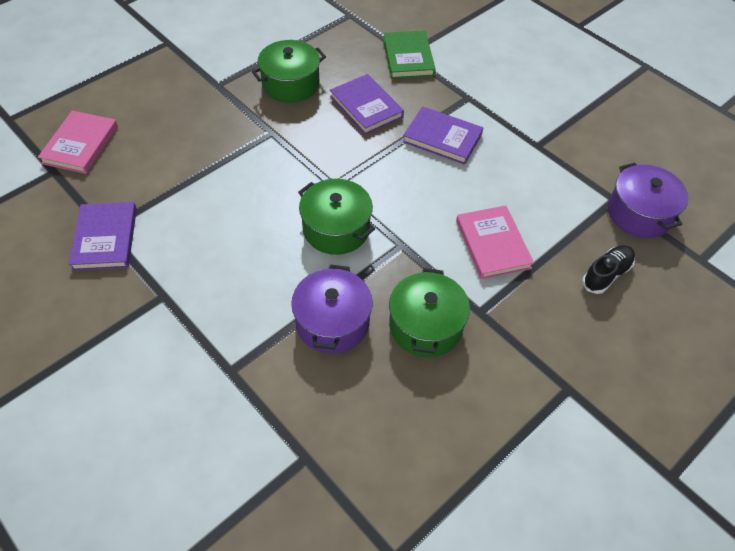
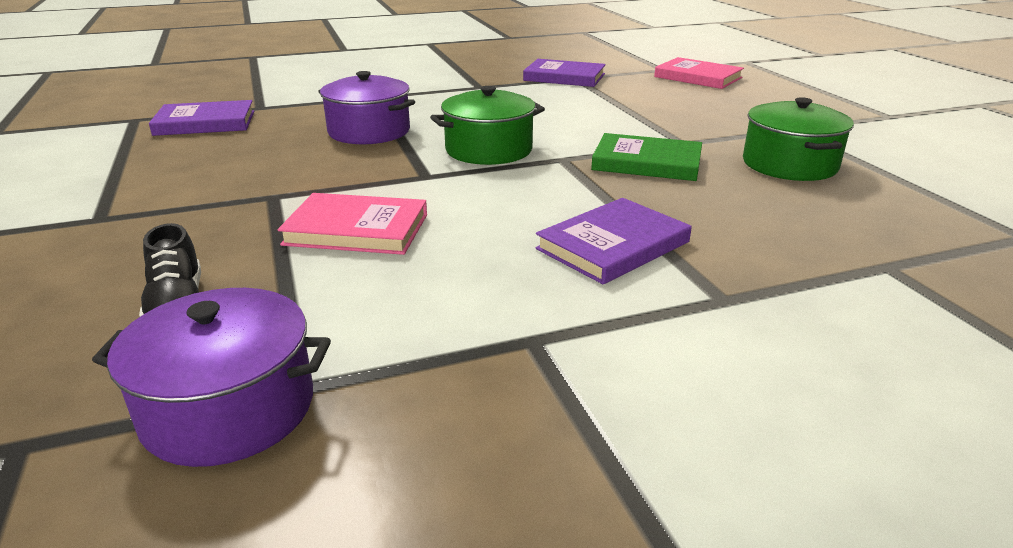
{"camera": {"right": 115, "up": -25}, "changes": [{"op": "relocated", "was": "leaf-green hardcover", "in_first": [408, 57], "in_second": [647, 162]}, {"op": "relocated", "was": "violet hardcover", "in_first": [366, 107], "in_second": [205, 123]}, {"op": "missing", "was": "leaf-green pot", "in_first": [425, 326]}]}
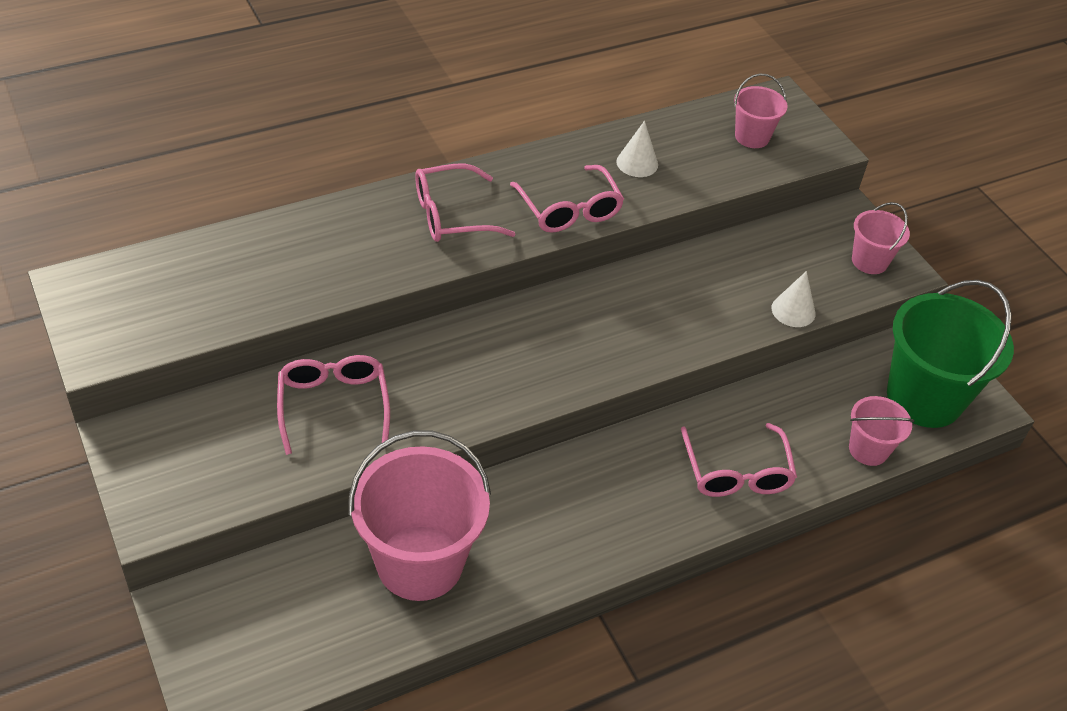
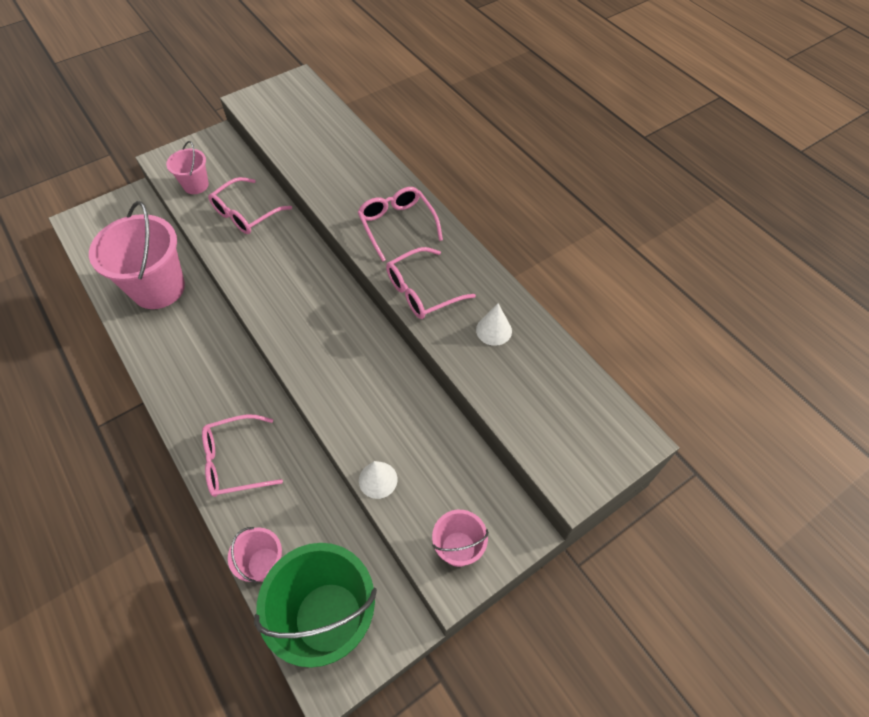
{"camera": {"right": 85, "up": 10}, "changes": [{"op": "relocated", "was": "rose-pink sand bucket", "in_first": [752, 137], "in_second": [196, 185]}, {"op": "spun", "was": "rose-pink eyeglasses", "in_first": [333, 405], "in_second": [246, 214], "clockwise": 150}]}
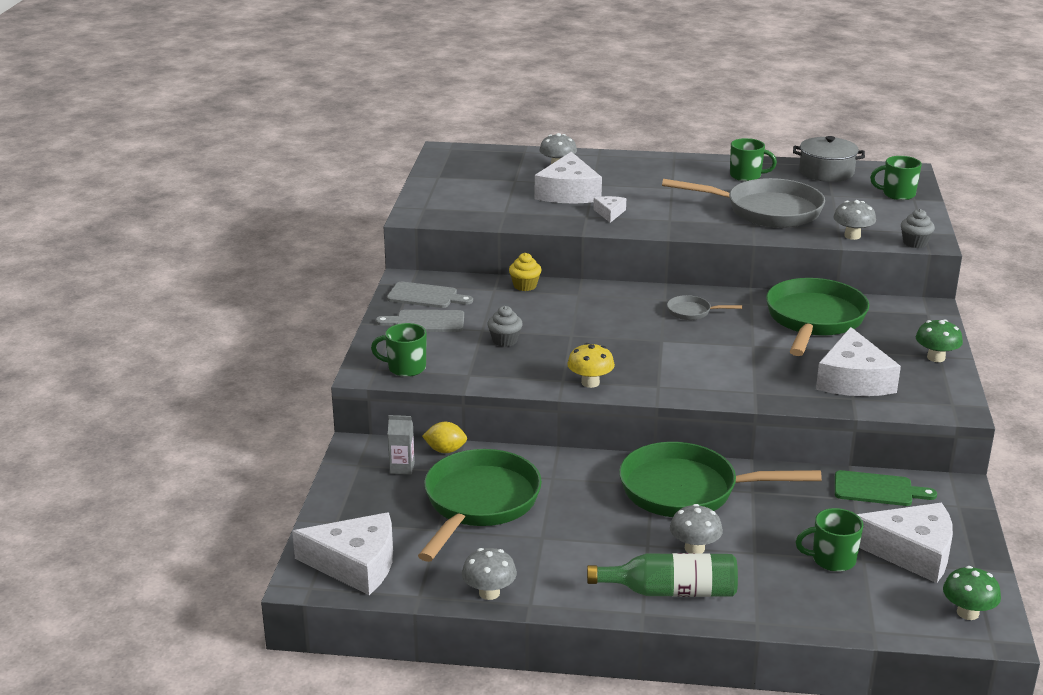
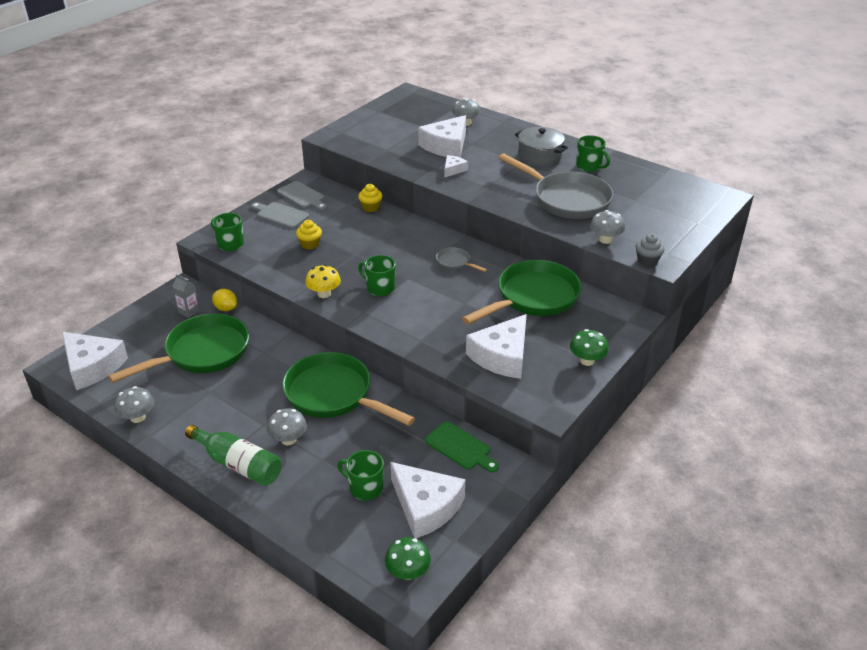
{"camera": {"right": 30, "up": 10}, "changes": [{"op": "relocated", "was": "grey pot", "in_first": [826, 172], "in_second": [539, 156]}, {"op": "relocated", "was": "leaf-green mug", "in_first": [897, 194], "in_second": [380, 288]}, {"op": "colour", "was": "grey cupcake", "now": "golden cupcake", "in_first": [505, 341], "in_second": [310, 244]}]}
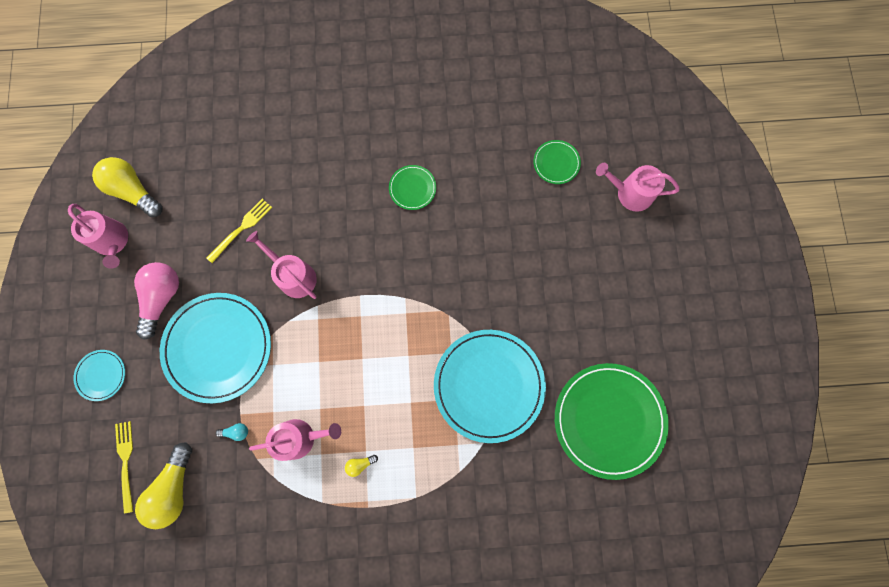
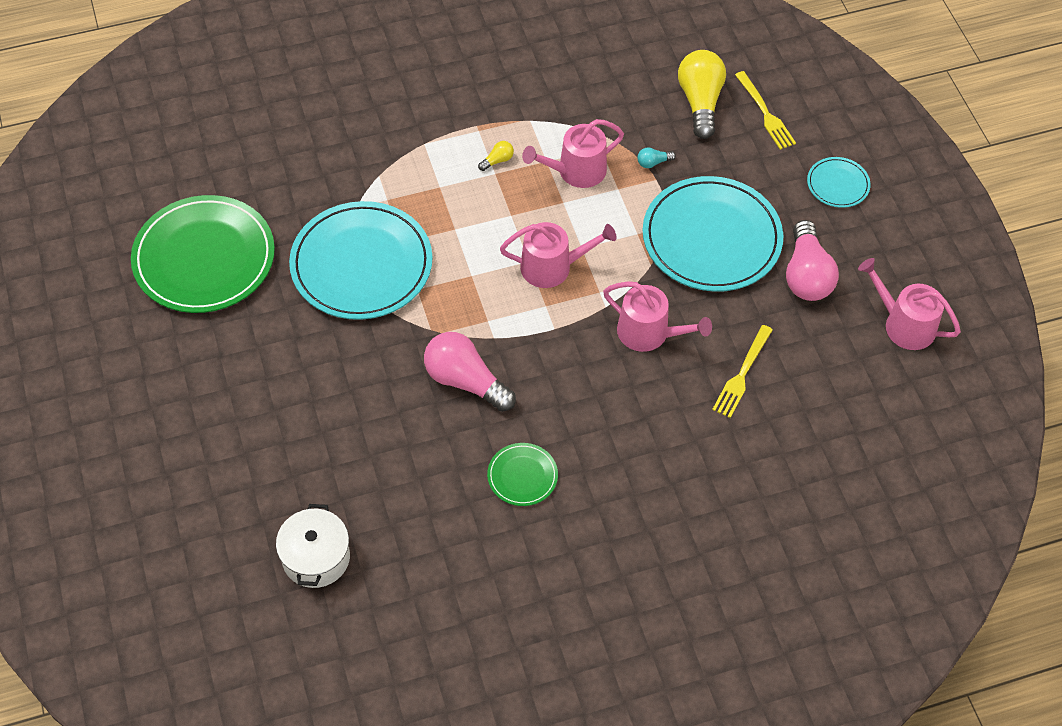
{"camera": {"right": 165, "up": -20}, "changes": [{"op": "exchanged", "was": "leaf-green flat dish", "now": "pure white pot", "in_first": [556, 163], "in_second": [316, 557]}, {"op": "missing", "was": "golden lightbulb", "in_first": [134, 191]}, {"op": "relocated", "was": "rose-pink watering can", "in_first": [630, 193], "in_second": [552, 267]}, {"op": "appeared", "now": "rose-pink lightbulb", "in_second": [465, 381]}]}
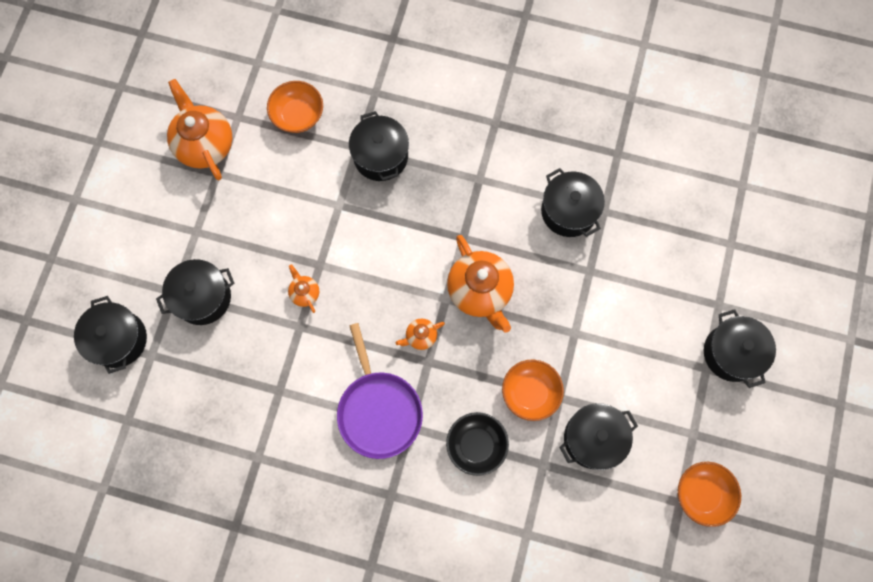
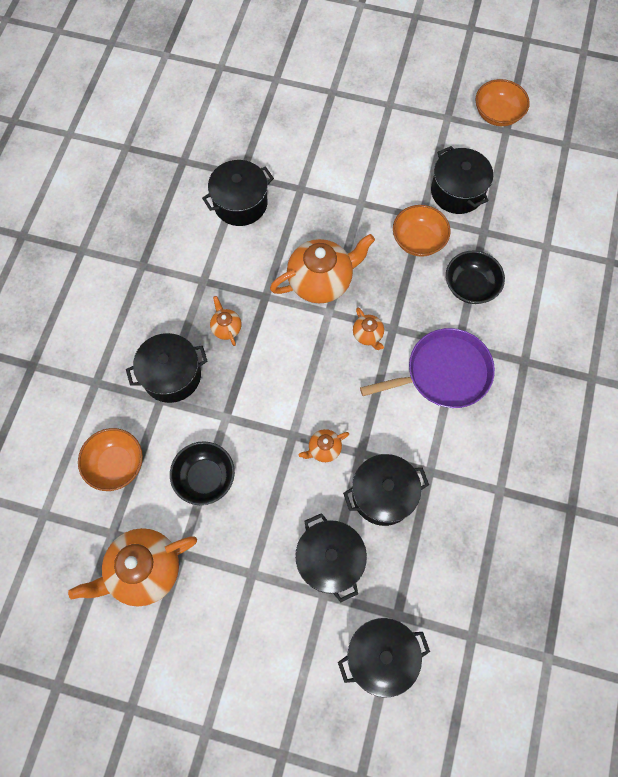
{"camera": {"right": -90, "up": -5}, "changes": [{"op": "relocated", "was": "jet-black pot", "in_first": [731, 353], "in_second": [383, 494]}, {"op": "appeared", "now": "bright orange teapot", "in_second": [226, 328]}, {"op": "appeared", "now": "jet-black serving bowl", "in_second": [205, 477]}]}
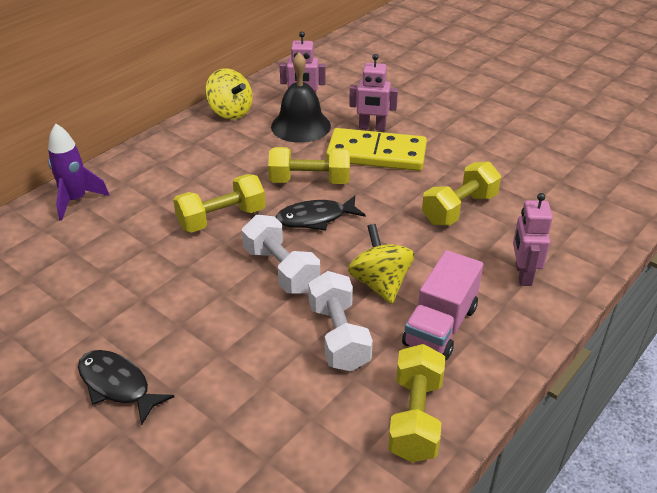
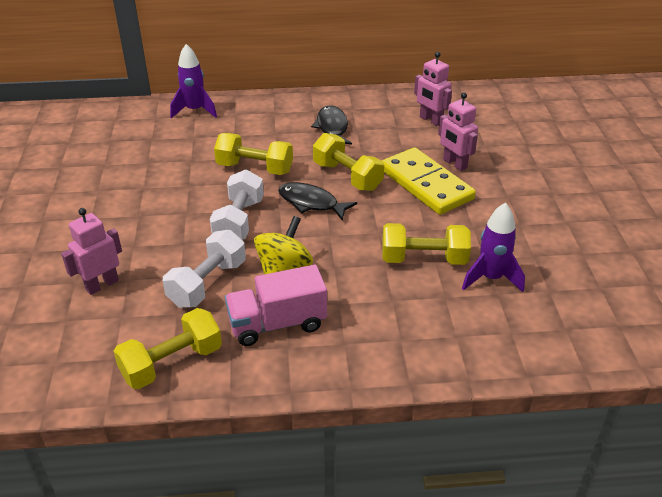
{"camera": {"right": 45, "up": 0}, "changes": [{"op": "missing", "was": "jet-black school bell", "in_first": [301, 126]}, {"op": "missing", "was": "golden spinning top", "in_first": [230, 112]}, {"op": "relocated", "was": "rose-pink robot", "in_first": [523, 274], "in_second": [102, 285]}, {"op": "relocated", "was": "jet-black fish", "in_first": [117, 385], "in_second": [332, 128]}, {"op": "appeared", "now": "violet spaceship", "in_second": [491, 278]}]}
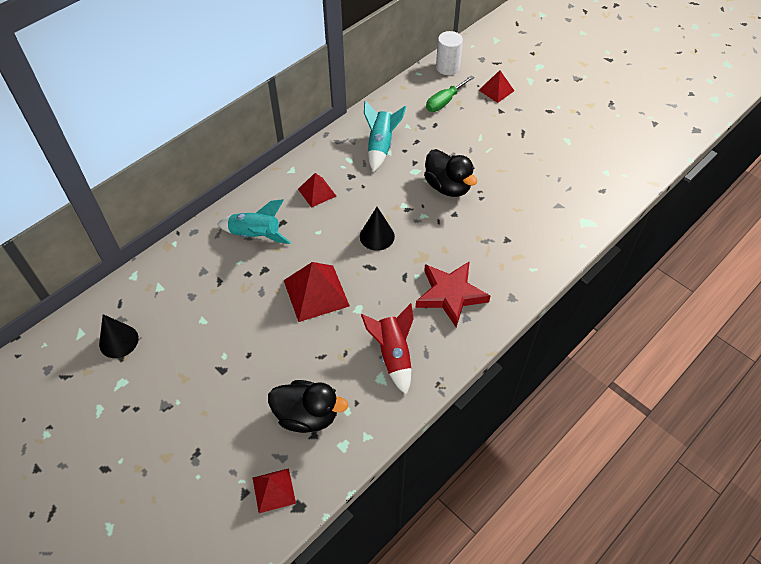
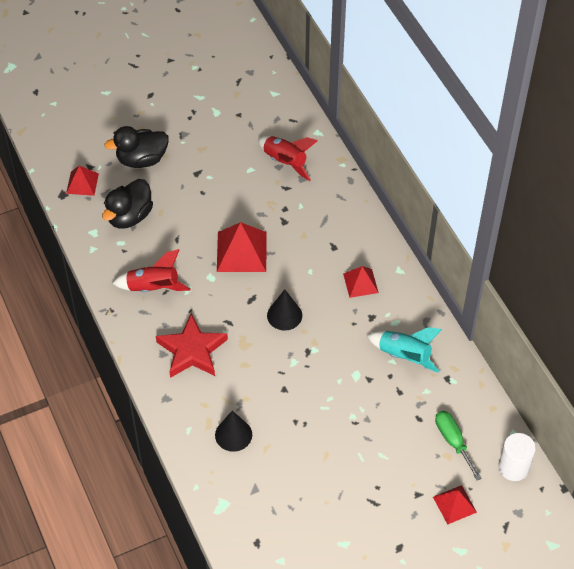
{"camera": {"right": 110, "up": 0}, "changes": [{"op": "relocated", "was": "jet-black toy duck", "in_first": [447, 186], "in_second": [141, 159]}, {"op": "missing", "was": "aqua spaceship", "in_first": [256, 235]}, {"op": "relocated", "was": "jet-black cone shape", "in_first": [118, 341], "in_second": [233, 434]}, {"op": "appeared", "now": "red spaceship", "in_second": [285, 162]}]}
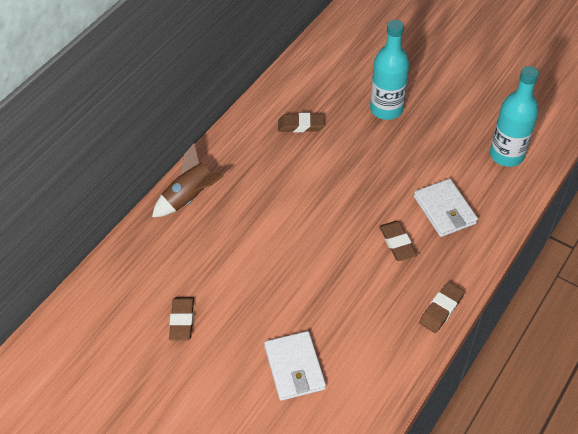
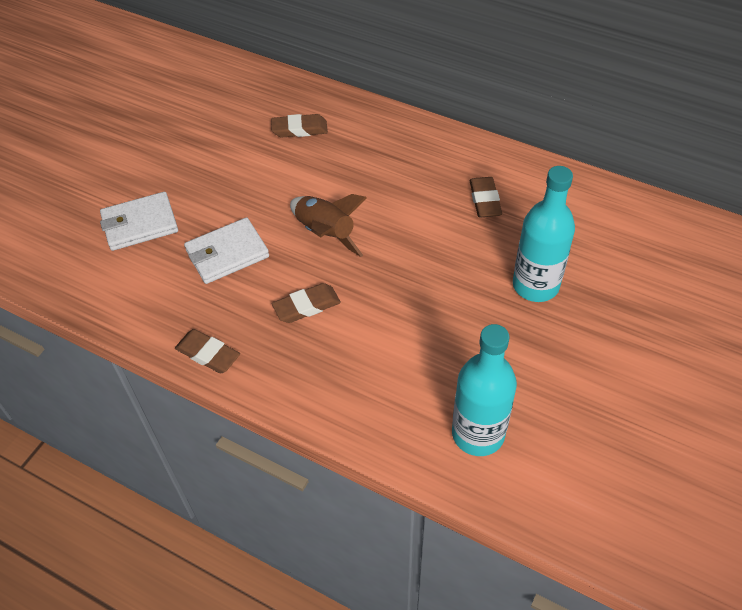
{"camera": {"right": 85, "up": 0}, "changes": [{"op": "relocated", "was": "brown spaceship", "in_first": [190, 197], "in_second": [325, 233]}, {"op": "relocated", "was": "pure white wallet", "in_first": [444, 210], "in_second": [227, 254]}, {"op": "relocated", "was": "brown gum eraser", "in_first": [182, 320], "in_second": [299, 129]}]}
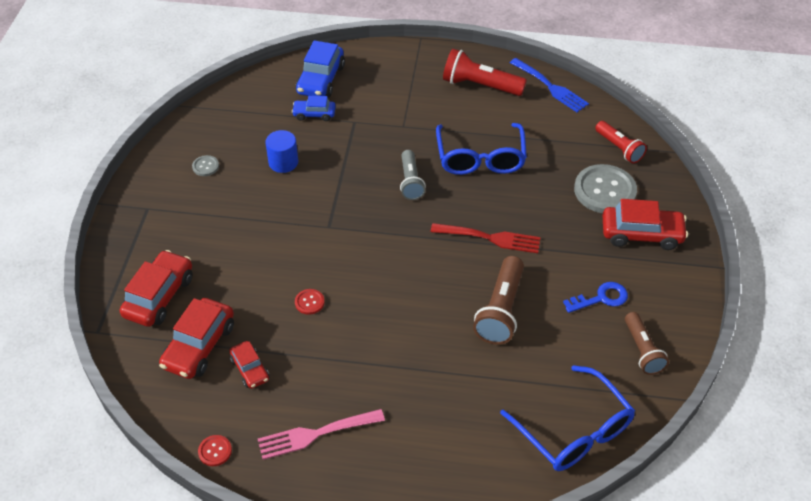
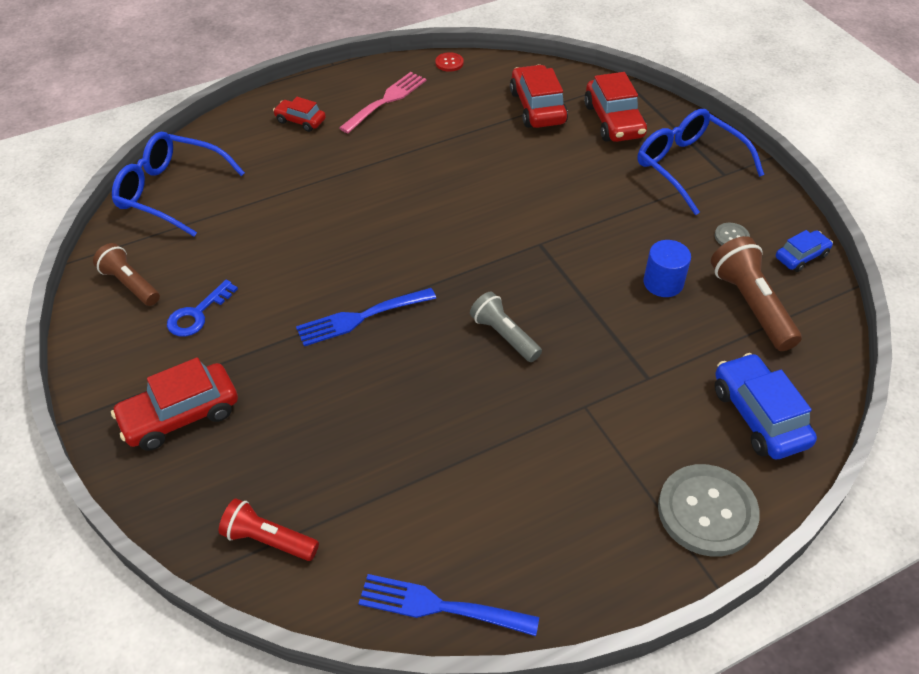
{"camera": {"right": 145, "up": 0}, "changes": [{"op": "missing", "was": "red torch", "in_first": [480, 85]}, {"op": "relocated", "was": "blue toy car", "in_first": [314, 114], "in_second": [801, 256]}, {"op": "relocated", "was": "blue eyeglasses", "in_first": [480, 158], "in_second": [688, 166]}, {"op": "relocated", "was": "grey shirt button", "in_first": [604, 191], "in_second": [707, 511]}, {"op": "colour", "was": "red table fork", "now": "blue table fork", "in_first": [490, 238], "in_second": [361, 317]}, {"op": "relocated", "was": "brown torch", "in_first": [501, 310], "in_second": [751, 305]}, {"op": "missing", "was": "red shirt button", "in_first": [309, 302]}, {"op": "relocated", "was": "red toy car", "in_first": [250, 369], "in_second": [300, 121]}]}
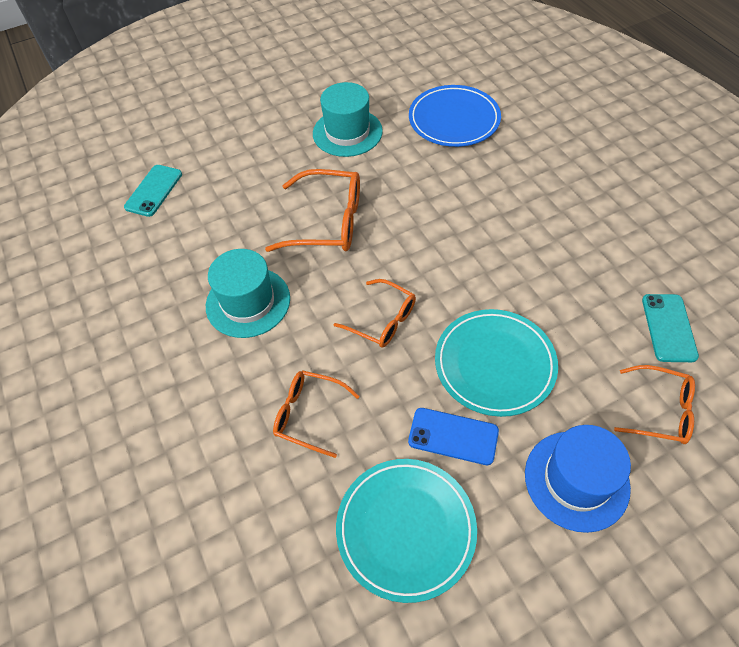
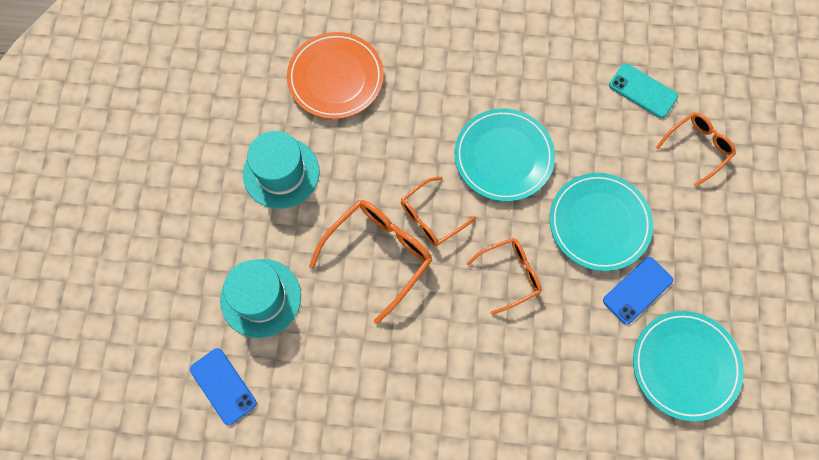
{"camera": {"right": -60, "up": 15}, "changes": [{"op": "colour", "was": "blue flat dish", "now": "bright orange flat dish", "in_first": [454, 120], "in_second": [335, 78]}, {"op": "colour", "was": "aqua smartphone", "now": "blue smartphone", "in_first": [154, 190], "in_second": [223, 386]}, {"op": "relocated", "was": "aqua tall hat", "in_first": [248, 302], "in_second": [261, 298]}, {"op": "relocated", "was": "bright orange eyeglasses", "in_first": [309, 414], "in_second": [431, 217]}, {"op": "missing", "was": "blue tall hat", "in_first": [576, 480]}, {"op": "appeared", "now": "aqua flat dish", "in_second": [503, 157]}]}
